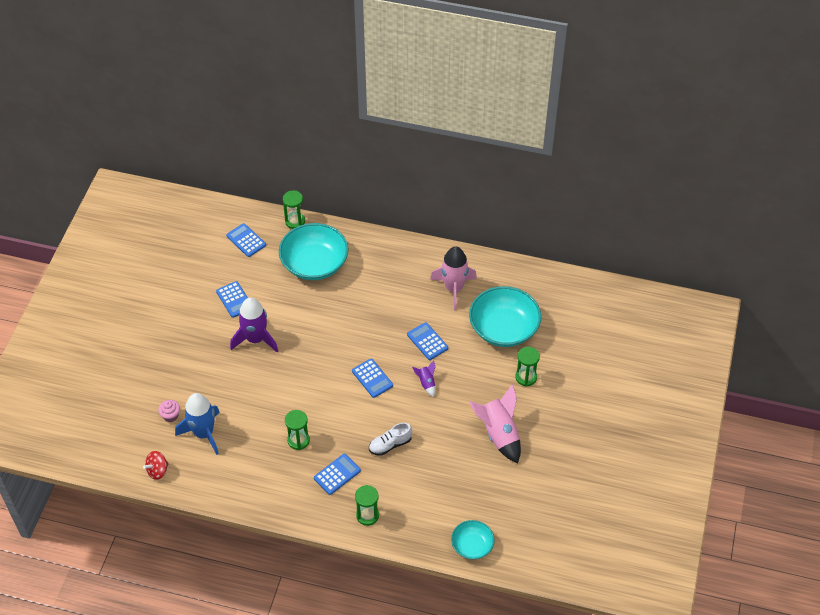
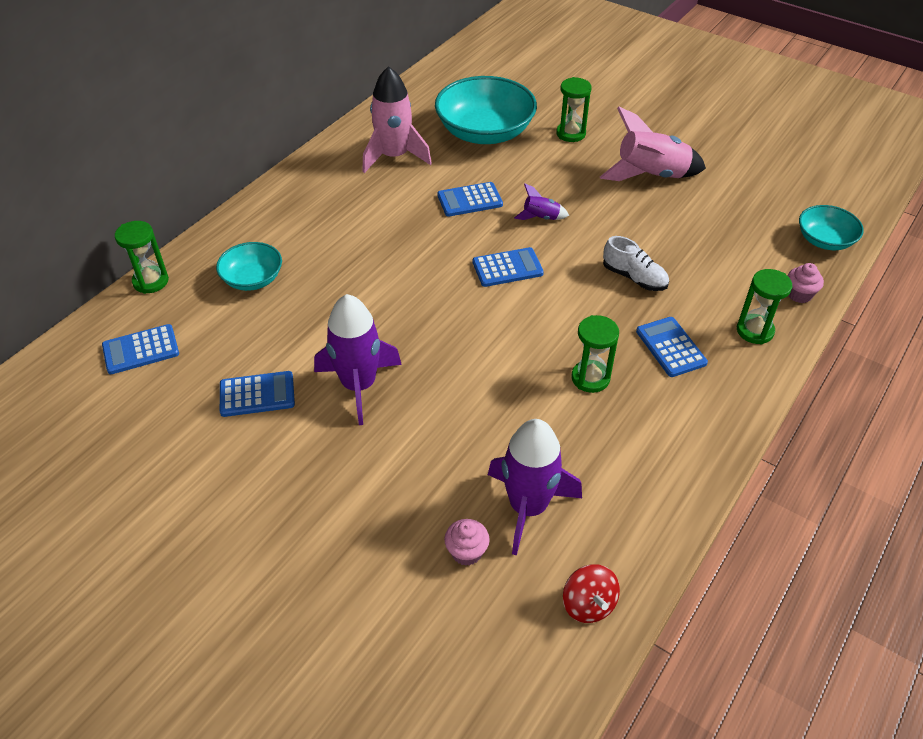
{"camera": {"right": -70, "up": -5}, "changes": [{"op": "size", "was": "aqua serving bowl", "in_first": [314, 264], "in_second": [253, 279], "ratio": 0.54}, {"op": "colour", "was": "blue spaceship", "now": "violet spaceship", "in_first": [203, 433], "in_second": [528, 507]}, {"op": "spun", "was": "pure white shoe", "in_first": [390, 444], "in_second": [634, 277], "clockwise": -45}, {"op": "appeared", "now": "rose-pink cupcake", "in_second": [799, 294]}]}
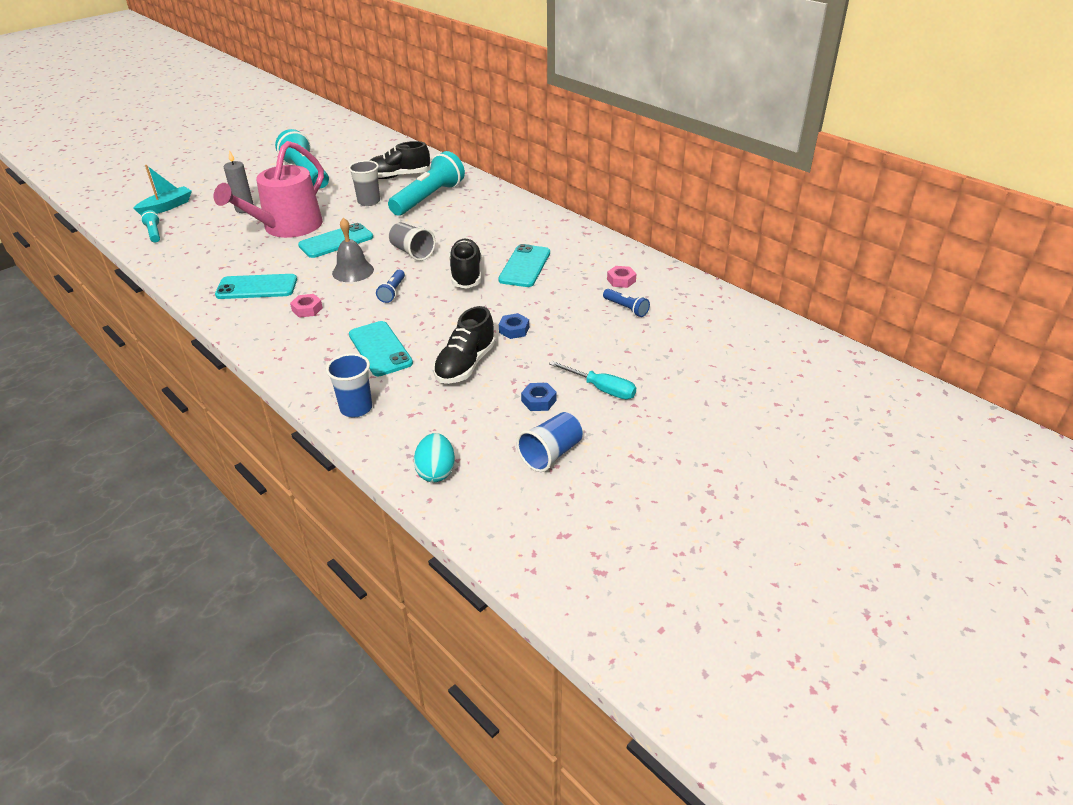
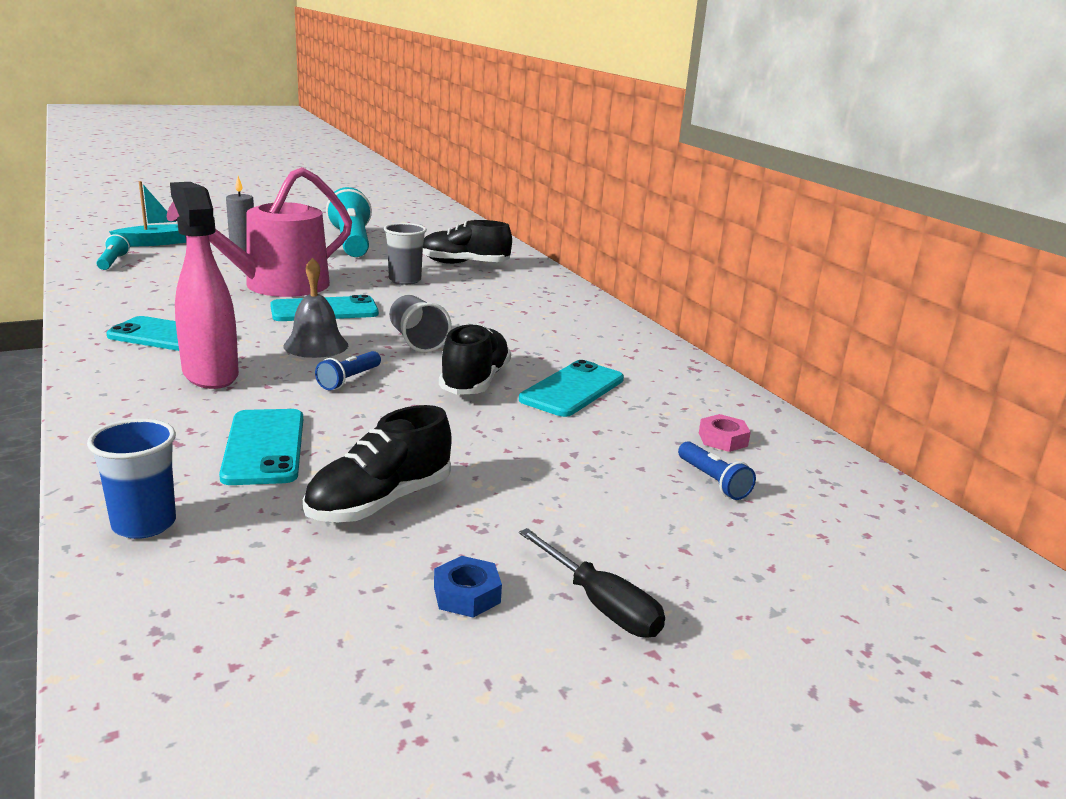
{"camera": {"right": 15, "up": -15}, "changes": [{"op": "missing", "was": "aqua torch", "in_first": [429, 198]}, {"op": "exchanged", "was": "rose-pink hex nut", "now": "rose-pink spray bottle", "in_first": [307, 309], "in_second": [210, 375]}, {"op": "missing", "was": "blue hex nut", "in_first": [514, 330]}, {"op": "colour", "was": "aqua screwdriver", "now": "jet-black screwdriver", "in_first": [601, 389], "in_second": [601, 605]}, {"op": "missing", "was": "blue tumbler", "in_first": [551, 454]}, {"op": "missing", "was": "aqua egg", "in_first": [436, 472]}]}
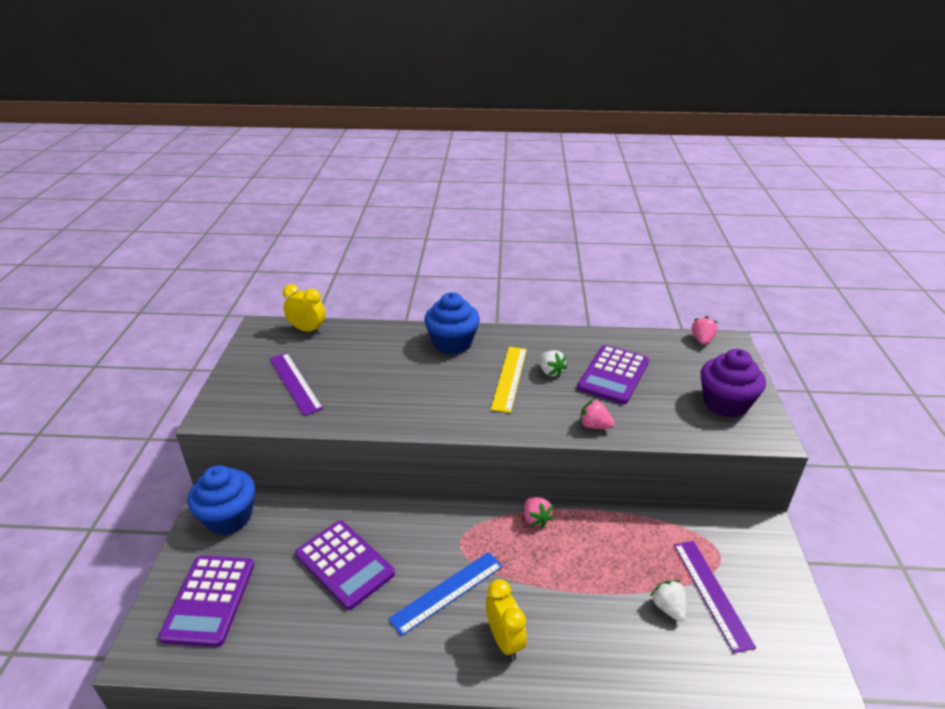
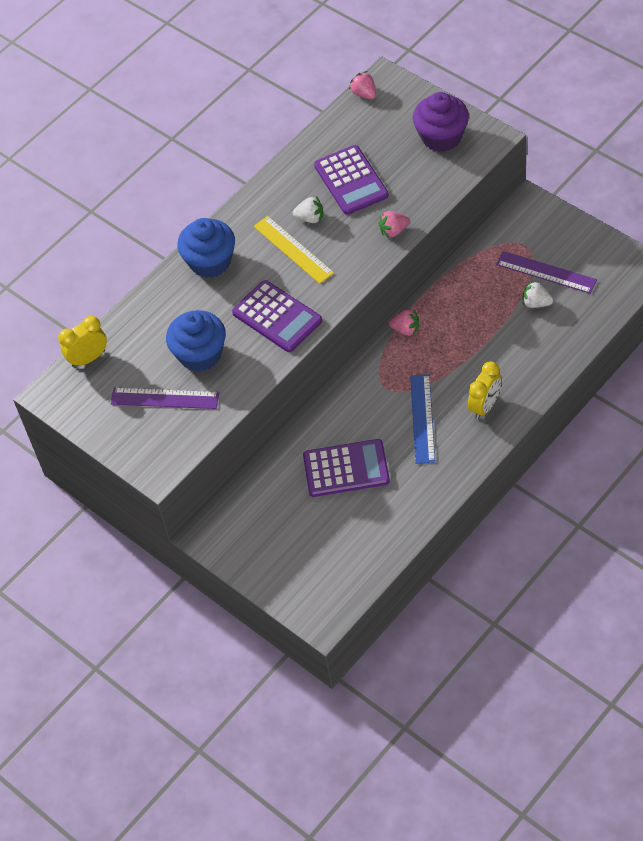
{"camera": {"right": -45, "up": 20}, "changes": [{"op": "relocated", "was": "blue cupcake", "in_first": [229, 517], "in_second": [200, 354]}, {"op": "relocated", "was": "violet pocket calculator", "in_first": [209, 600], "in_second": [277, 317]}, {"op": "spun", "was": "golden alarm clock", "in_first": [504, 640], "in_second": [485, 406], "clockwise": 105}]}
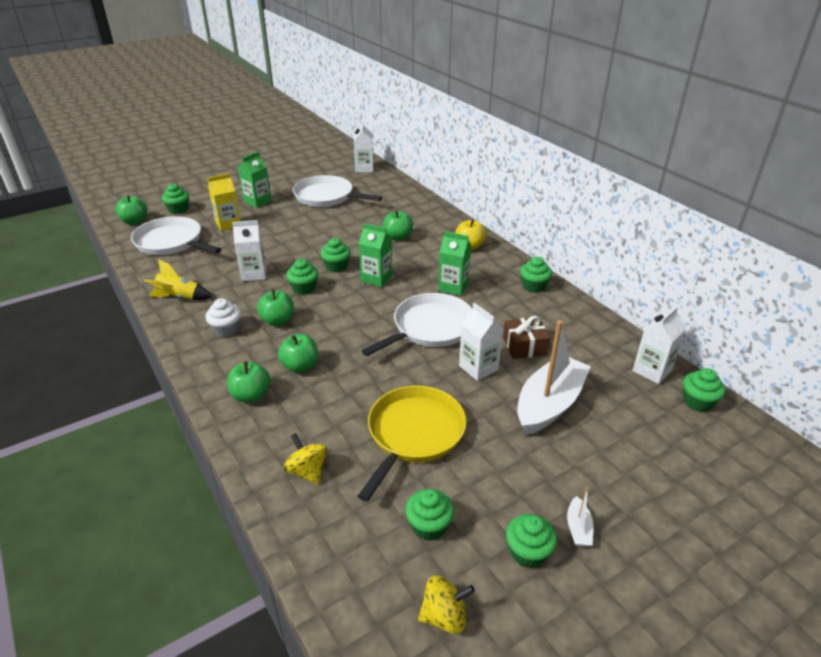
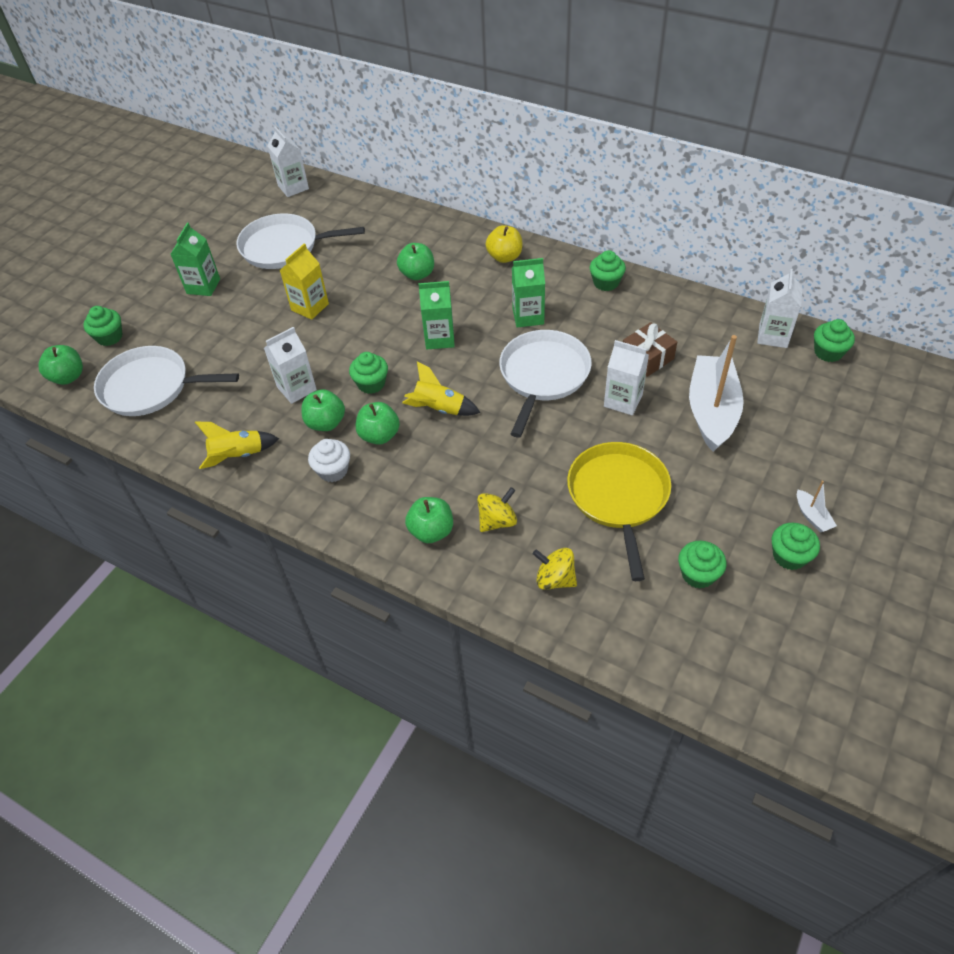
{"camera": {"right": -25, "up": 15}, "changes": [{"op": "relocated", "was": "golden milk carton", "in_first": [228, 224], "in_second": [310, 307]}, {"op": "missing", "was": "leaf-green cupcake", "in_first": [336, 266]}, {"op": "relocated", "was": "leaf-green apple", "in_first": [300, 366], "in_second": [326, 423]}, {"op": "relocated", "was": "golden spinning top", "in_first": [444, 616], "in_second": [497, 521]}, {"op": "appeared", "now": "golden spaceship", "in_second": [439, 409]}]}
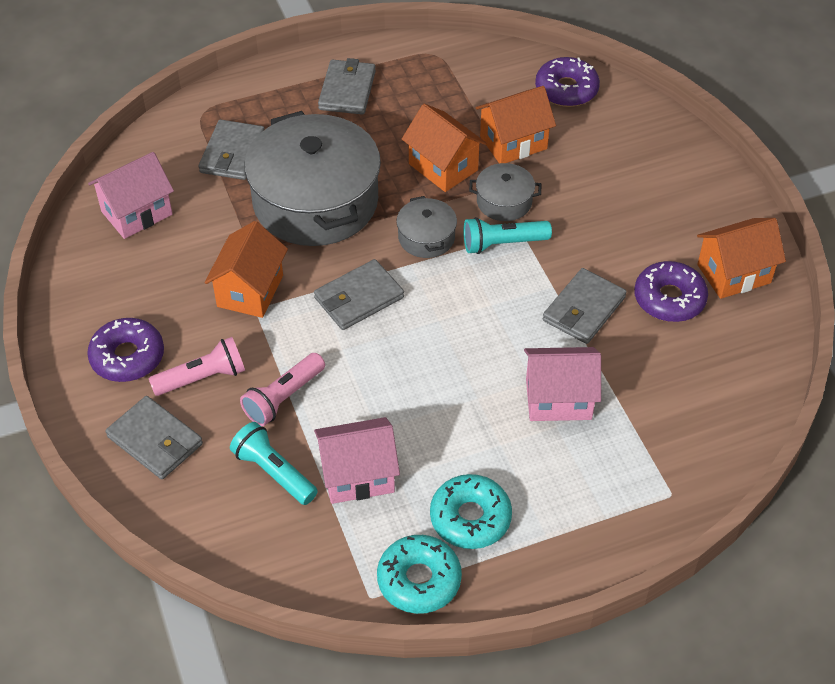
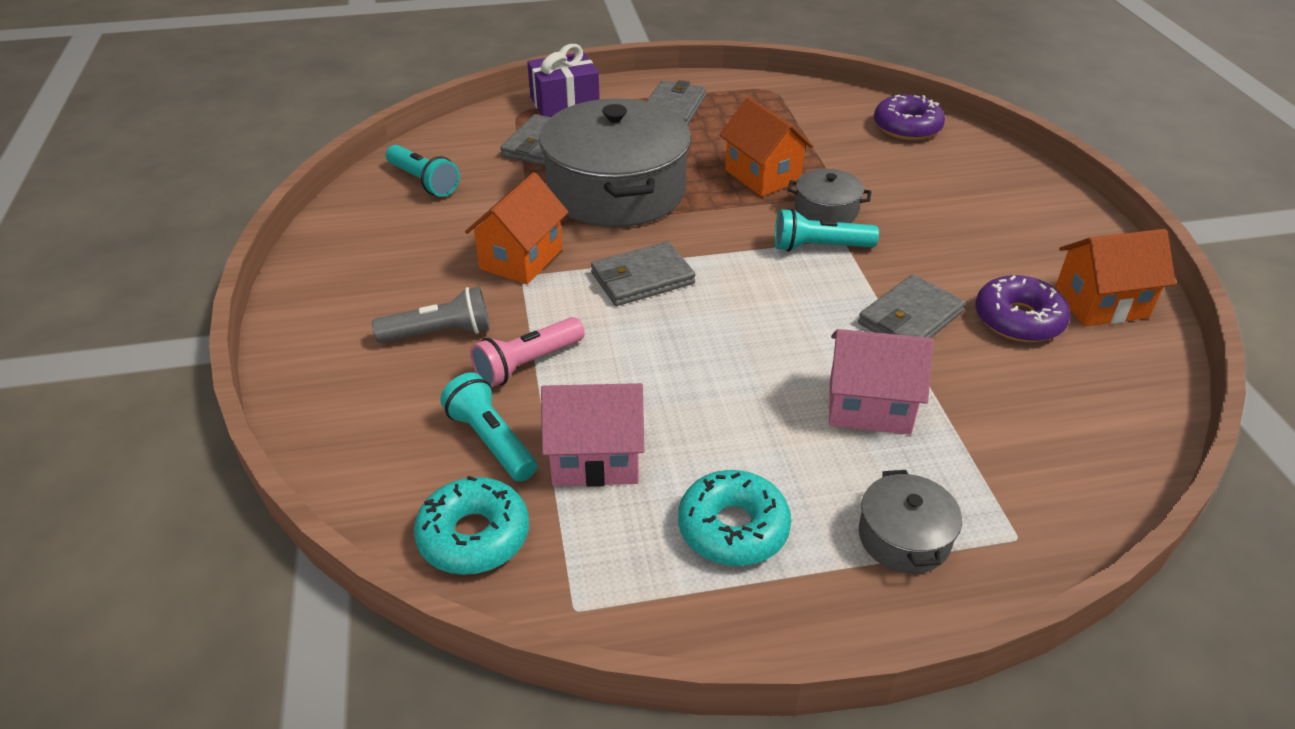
{"camera": {"right": 10, "up": -10}, "changes": [{"op": "missing", "was": "bright orange cottage", "in_first": [513, 143]}, {"op": "exchanged", "was": "rose-pink cottage", "now": "aqua torch", "in_first": [137, 213], "in_second": [424, 182]}, {"op": "relocated", "was": "grey pot", "in_first": [426, 237], "in_second": [904, 537]}, {"op": "missing", "was": "violet donut", "in_first": [127, 357]}, {"op": "colour", "was": "rose-pink torch", "now": "grey torch", "in_first": [203, 377], "in_second": [439, 333]}, {"op": "missing", "was": "grey wallet", "in_first": [155, 440]}, {"op": "relocated", "was": "aqua donut", "in_first": [419, 580], "in_second": [474, 536]}, {"op": "appeared", "now": "violet present", "in_second": [564, 103]}]}
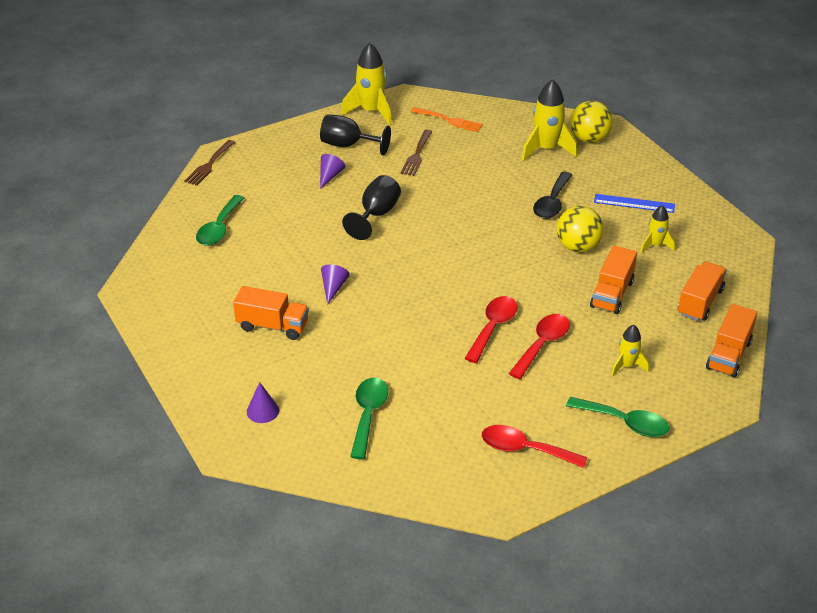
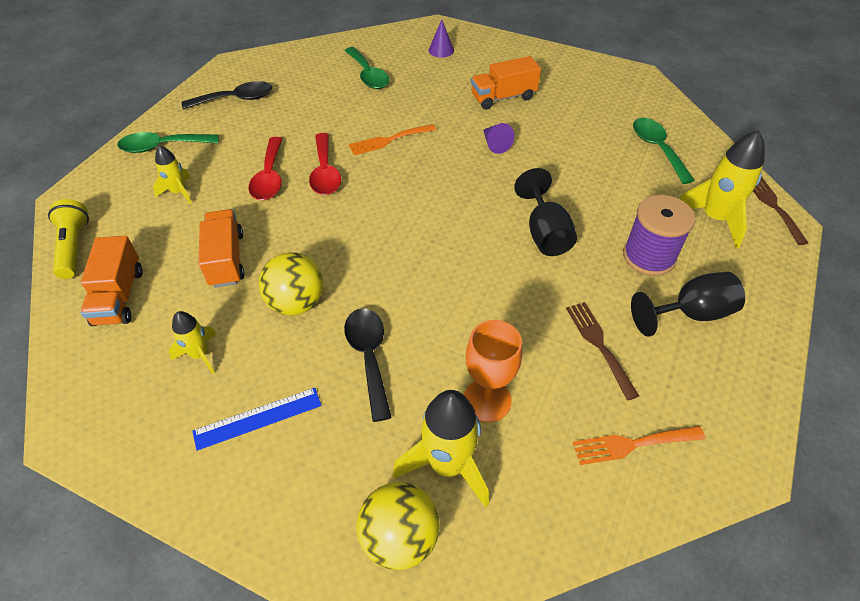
{"camera": {"right": 145, "up": 10}, "changes": [{"op": "relocated", "was": "golden spaceship", "in_first": [371, 111], "in_second": [714, 218]}, {"op": "exchanged", "was": "violet cone shape", "now": "violet spool", "in_first": [330, 176], "in_second": [649, 256]}, {"op": "exchanged", "was": "bright orange truck", "now": "golden torch", "in_first": [728, 355], "in_second": [74, 247]}, {"op": "colour", "was": "red spoon", "now": "jet-black spoon", "in_first": [525, 449], "in_second": [236, 99]}, {"op": "appeared", "now": "bright orange table fork", "in_second": [389, 140]}, {"op": "appeared", "now": "bright orange wine glass", "in_second": [487, 400]}]}
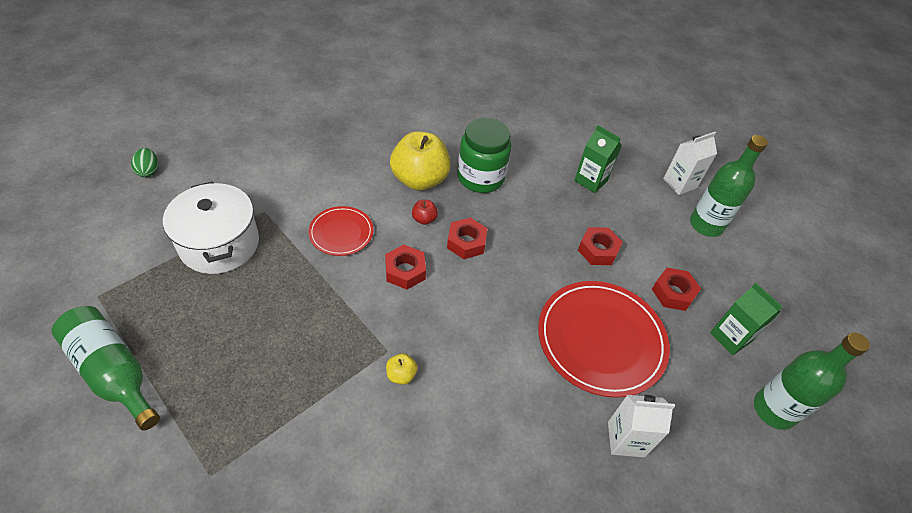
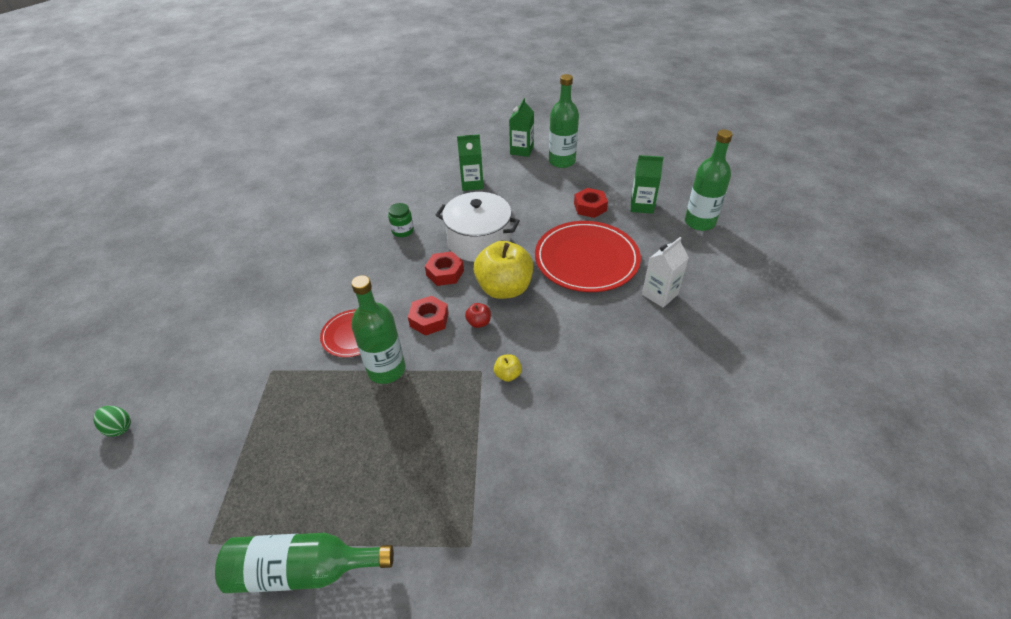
{"camera": {"right": -40, "up": -5}, "changes": [{"op": "size", "was": "leaf-green preserve jar", "in_first": [480, 177], "in_second": [403, 231], "ratio": 0.51}, {"op": "relocated", "was": "golden apple", "in_first": [419, 179], "in_second": [504, 288]}, {"op": "colour", "was": "pure white milk carton", "now": "leaf-green milk carton", "in_first": [679, 183], "in_second": [521, 150]}, {"op": "relocated", "was": "pure white pot", "in_first": [219, 244], "in_second": [479, 241]}, {"op": "relocated", "was": "red apple", "in_first": [424, 219], "in_second": [479, 322]}, {"op": "missing", "was": "red hex nut", "in_first": [598, 250]}, {"op": "appeared", "now": "leaf-green flask", "in_second": [386, 369]}]}
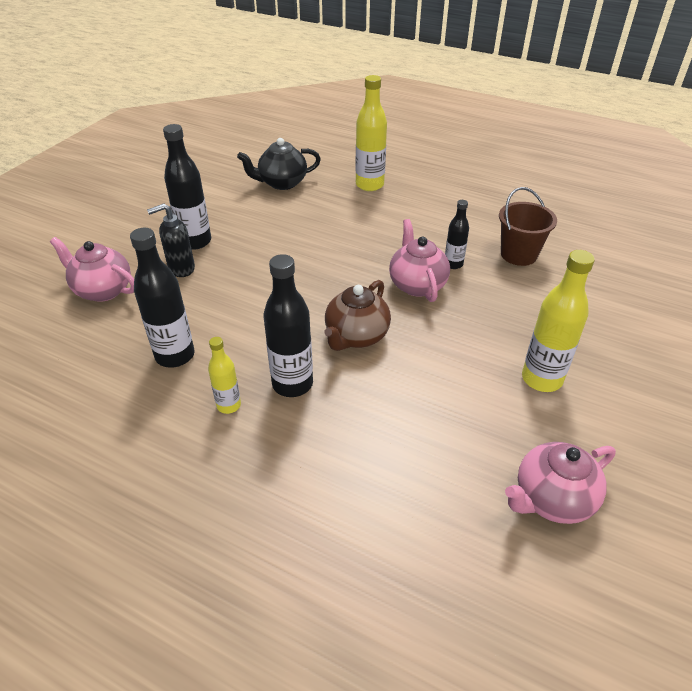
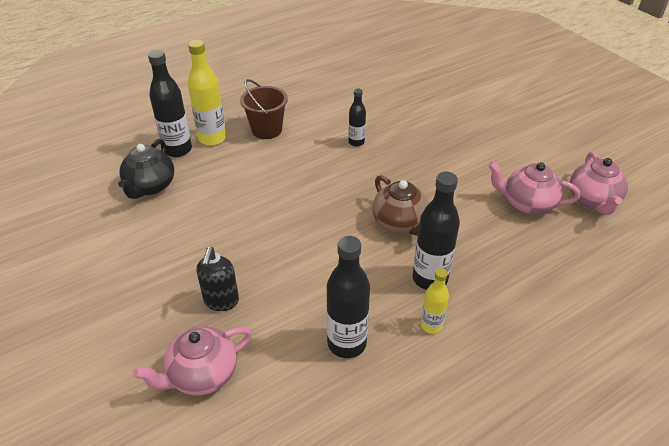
{"camera": {"right": -60, "up": 0}, "changes": [{"op": "relocated", "was": "jet-black flask", "in_first": [195, 241], "in_second": [177, 150]}, {"op": "relocated", "was": "brown sand bucket", "in_first": [518, 254], "in_second": [266, 130]}, {"op": "relocated", "was": "rose-pink teapot", "in_first": [417, 284], "in_second": [527, 204]}, {"op": "missing", "was": "golden flask", "in_first": [541, 379]}]}
